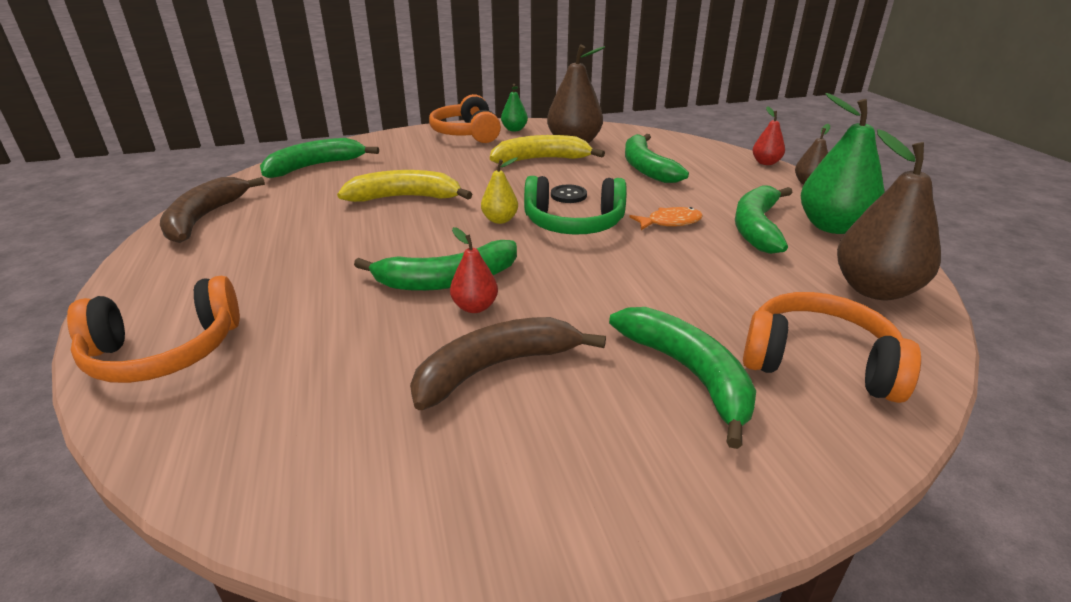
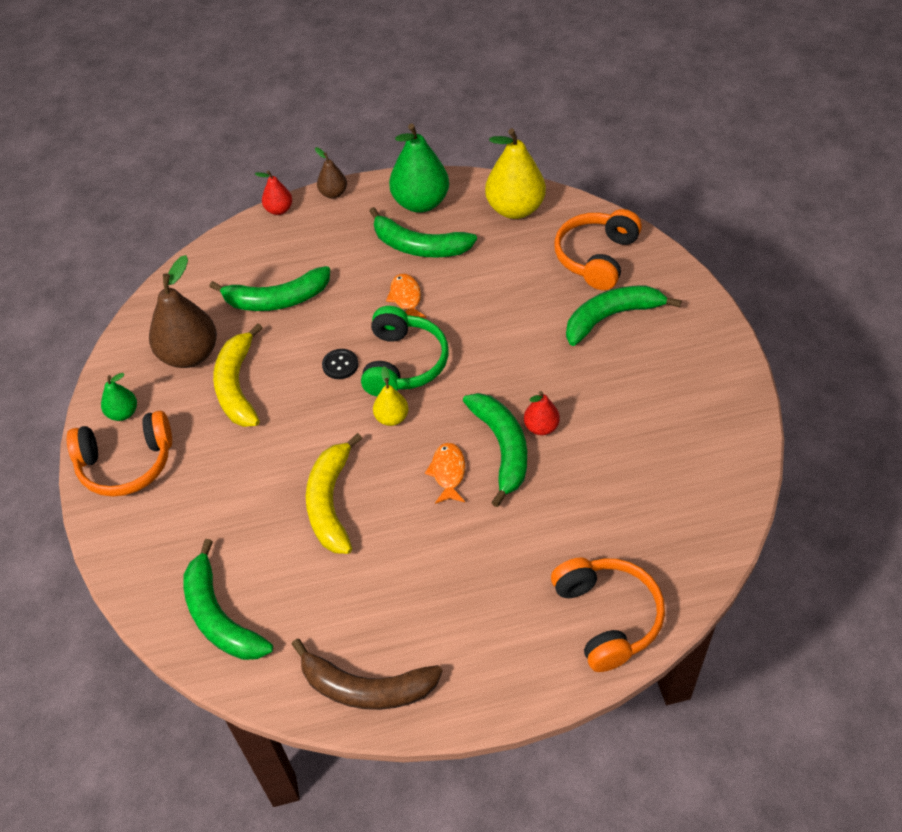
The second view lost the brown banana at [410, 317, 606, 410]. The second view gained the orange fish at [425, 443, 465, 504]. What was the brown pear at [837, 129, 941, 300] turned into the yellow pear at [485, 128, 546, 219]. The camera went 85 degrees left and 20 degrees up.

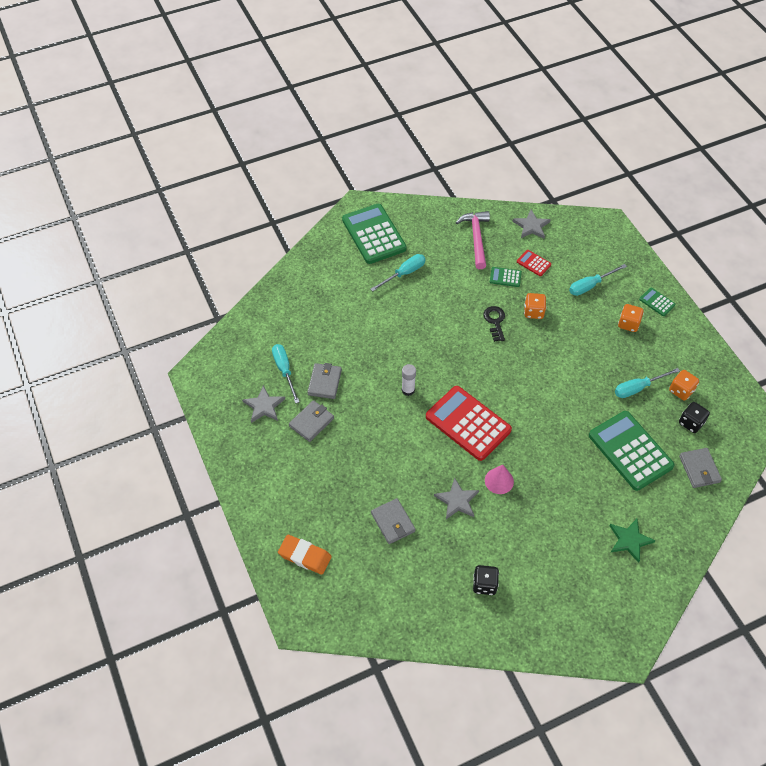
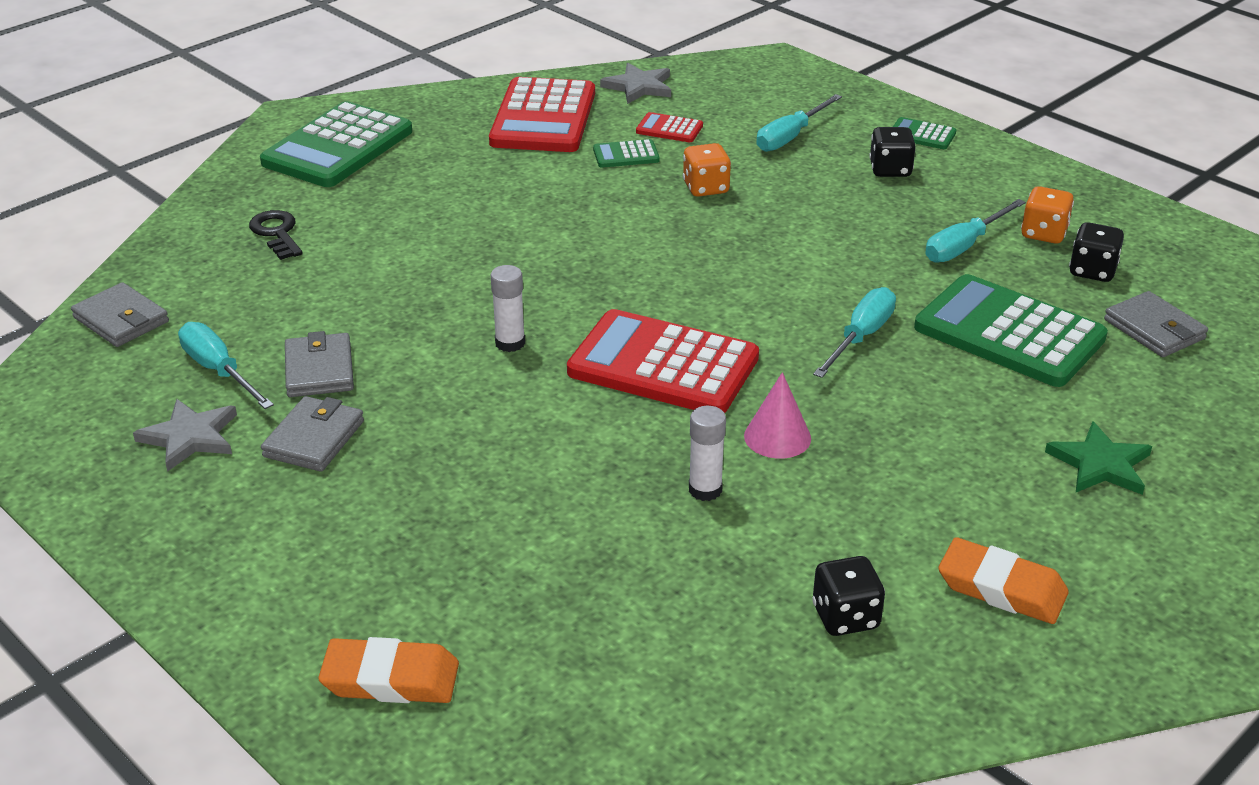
The second view gained the orange eraser at [938, 537, 1069, 624]. The turquoise screwdriver ended up elsewhere, having gone from [371, 254, 426, 291] to [813, 287, 896, 378]. The grey wallet ended up elsewhere, having gone from [371, 498, 416, 544] to [71, 282, 169, 347]. The black key ended up elsewhere, having gone from [483, 306, 505, 342] to [249, 210, 303, 260]. Where the grey star stood at [434, 478, 479, 519], the white glue stick came to stand at [689, 406, 726, 501]. Where the pink hammer stood at [456, 211, 490, 269], the red calculator came to stand at [489, 77, 595, 152]. What was the orange dice at [618, 304, 644, 332] turned into the black dice at [869, 127, 916, 177]. The green calculator at [342, 204, 407, 264] ended up facing another way, 105 degrees counterclockwise from before. The camera went 20 degrees left and 20 degrees down.

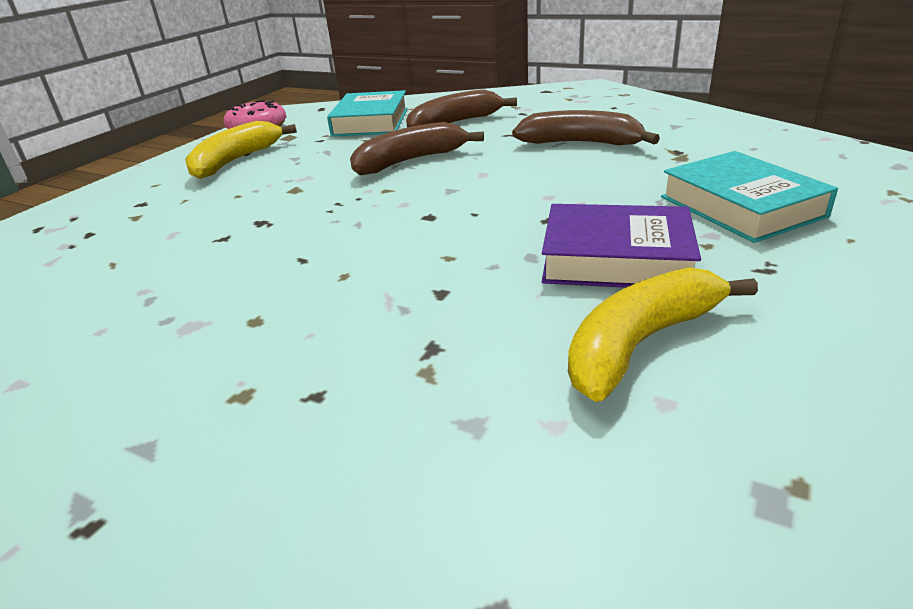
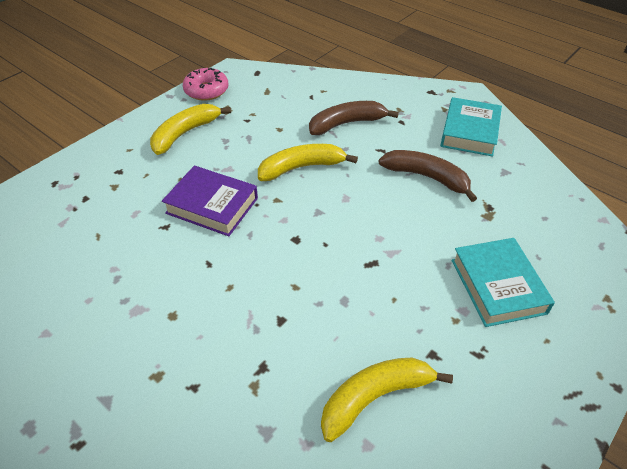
The turquoise book ended up elsewhere, having gone from [327, 90, 408, 137] to [440, 97, 502, 157]. The purple book ended up elsewhere, having gone from [542, 204, 701, 288] to [162, 166, 258, 236]. What was the brown banana at [350, 122, 484, 176] turned into the yellow banana at [258, 144, 358, 181]. The camera went 10 degrees right and 15 degrees up.

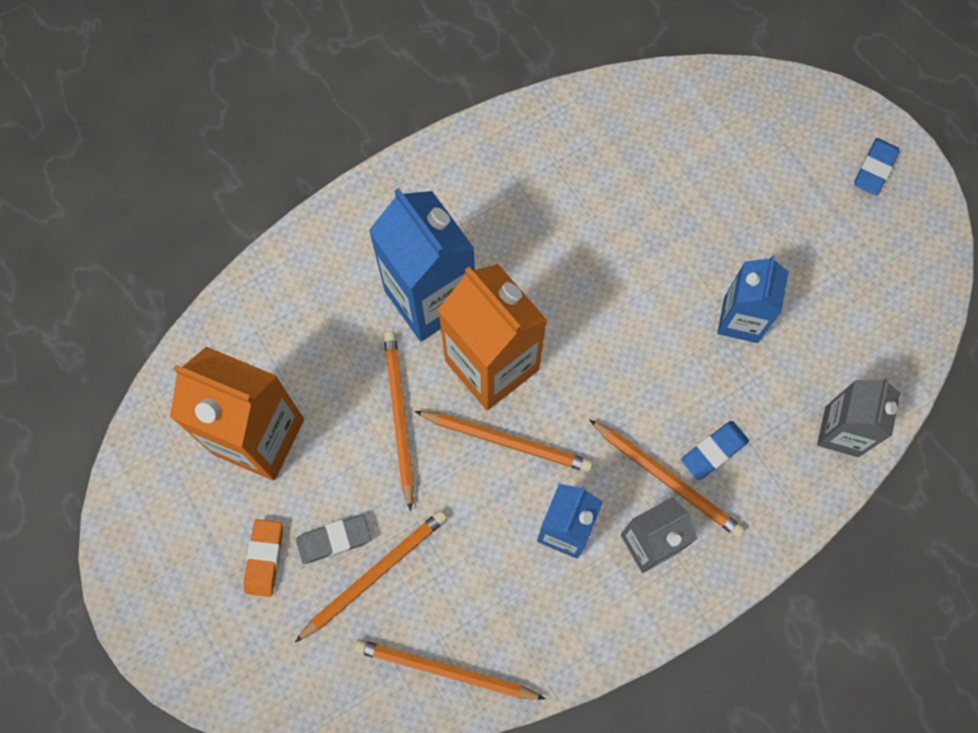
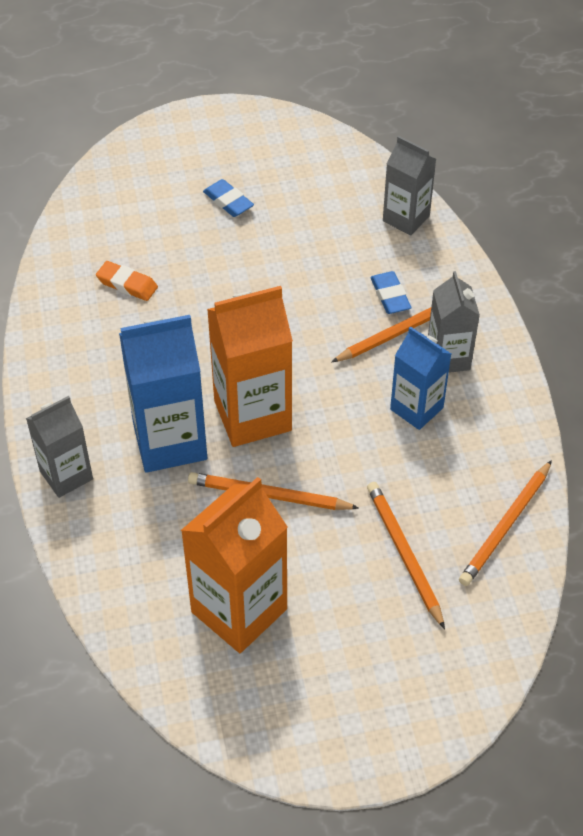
The second view lost the grey eraser at [296, 515, 371, 564]. The second view lost the orange pencil at [414, 411, 593, 472]. The second view lost the blue carton at [717, 255, 789, 343]. The second view gained the grey carton at [26, 396, 93, 498]. The orange eraser ended up elsewhere, having gone from [243, 519, 283, 597] to [96, 261, 158, 301]. The blue eraser ended up elsewhere, having gone from [854, 138, 900, 196] to [203, 179, 254, 217]. The camera went 70 degrees left and 20 degrees down.

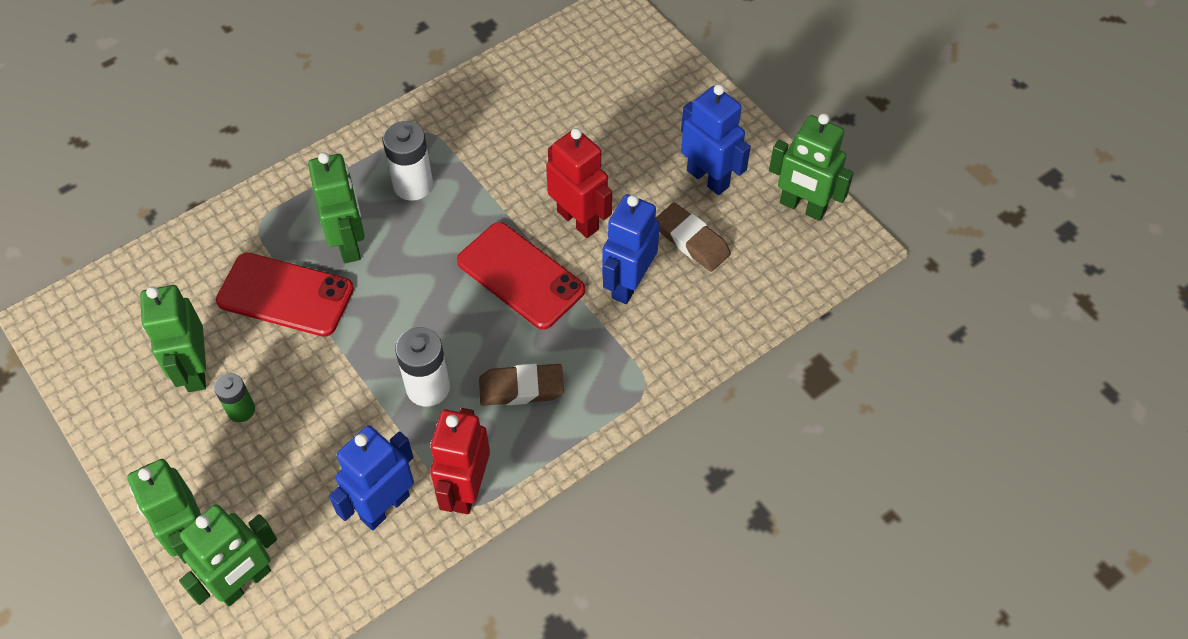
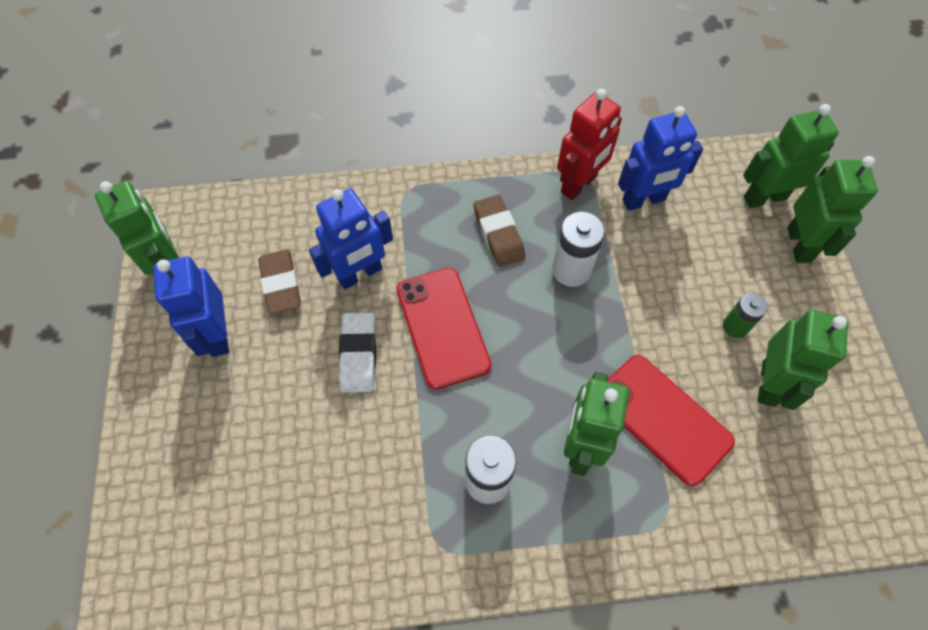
Where the red robot stood at [546, 128, 612, 238], the white eraser came to stand at [339, 313, 376, 393]. The brown eraser at [479, 364, 564, 406] ended up facing another way, 45 degrees clockwise from before. The camera went 150 degrees left and 5 degrees up.

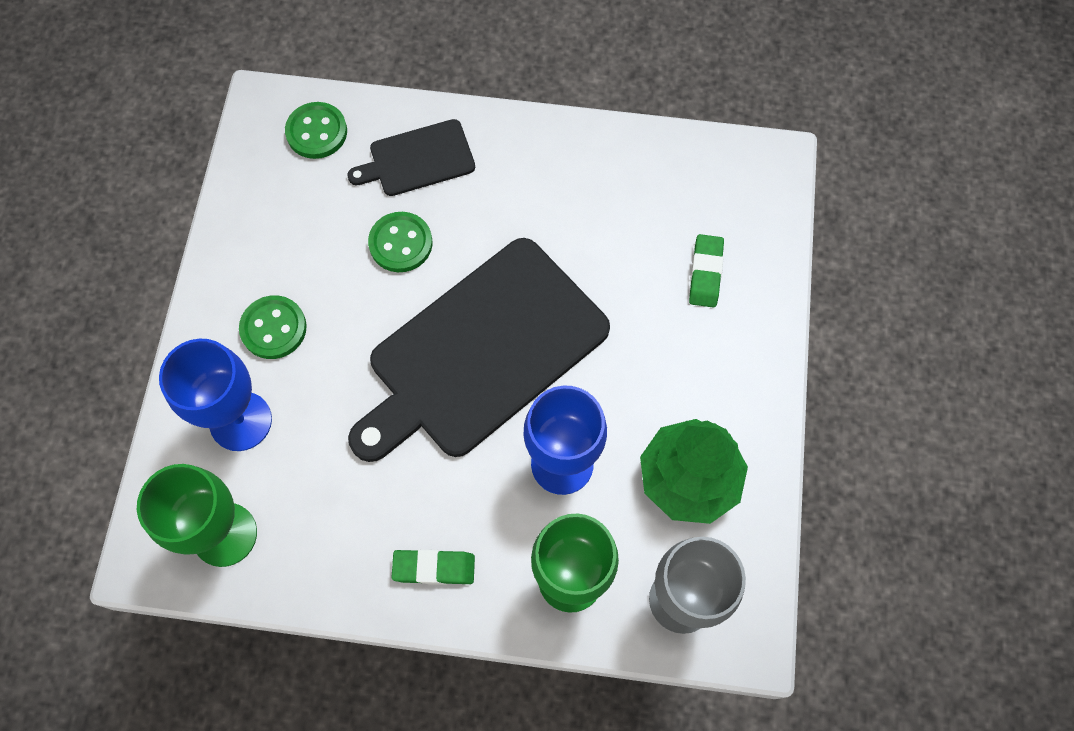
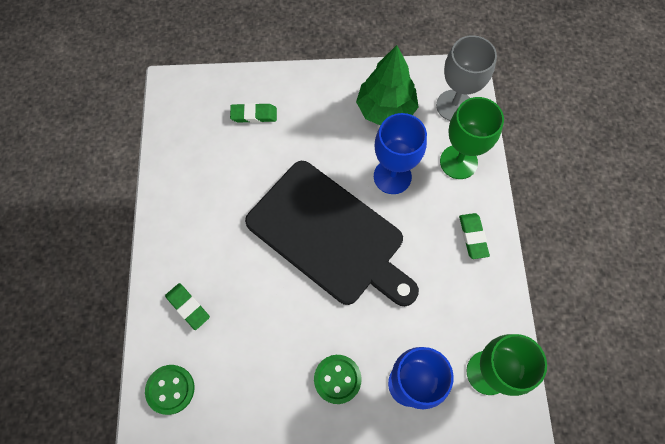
The second view lost the green button at [368, 212, 433, 272]. Where the black cutting board stood at [347, 119, 475, 196], the green eraser came to stand at [165, 283, 210, 330]. The camera went 100 degrees left and 0 degrees up.

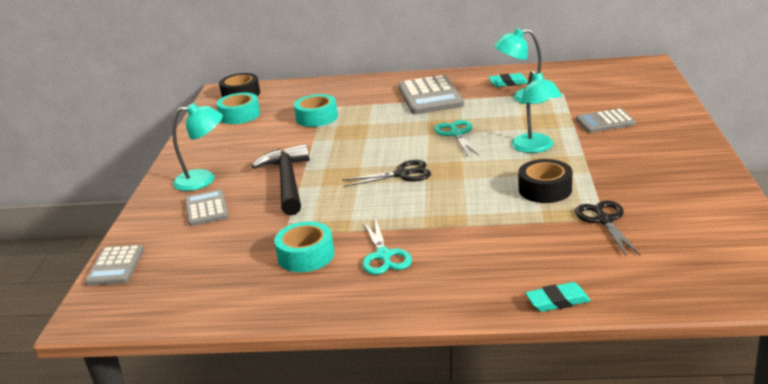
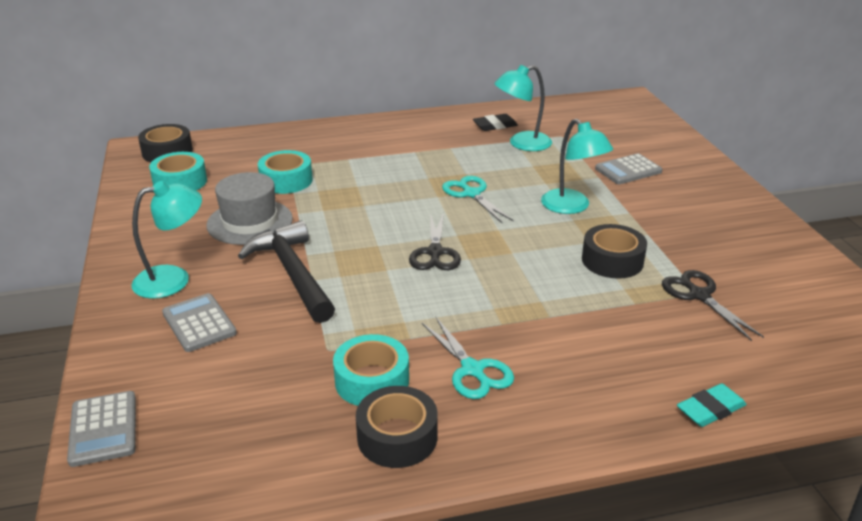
The second view lost the grey calculator at [398, 75, 464, 114]. The second view gained the grey hat at [206, 172, 293, 245]. The second view gained the black tape at [356, 386, 438, 468]. What was the turquoise eraser at [489, 73, 528, 87] turned into the black eraser at [473, 114, 518, 131]. The black scissors at [342, 160, 431, 187] ended up facing another way, 120 degrees clockwise from before. The camera went 20 degrees left and 5 degrees up.

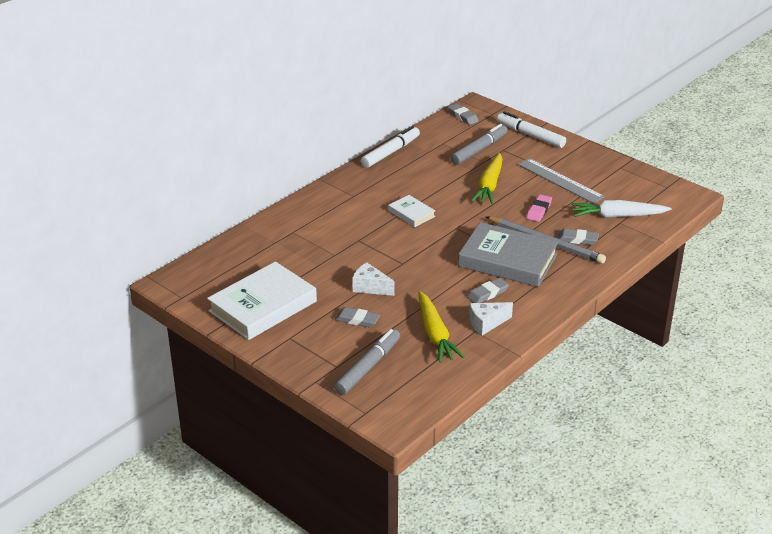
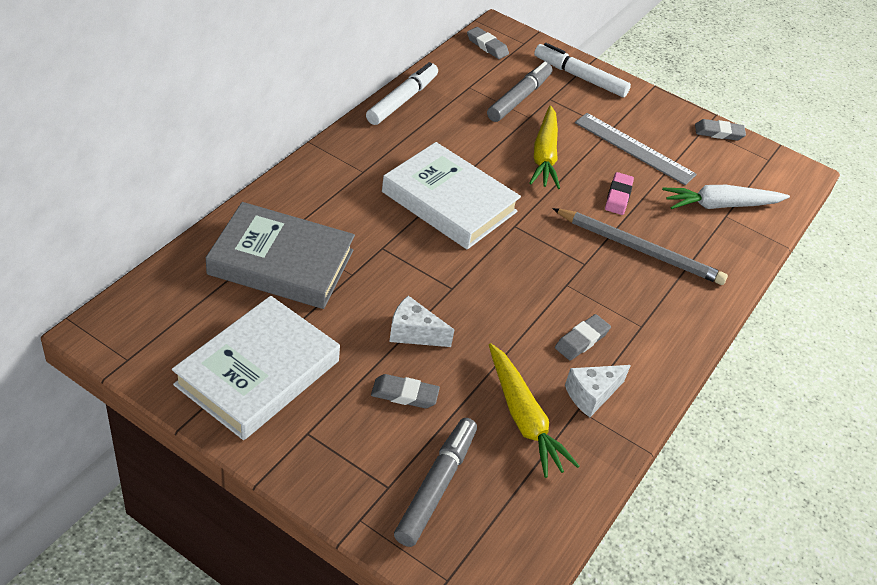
The grey book ended up elsewhere, having gone from [458, 222, 559, 287] to [206, 202, 355, 309]. The grey eraser ended up elsewhere, having gone from [558, 229, 599, 245] to [695, 119, 746, 141]. The size of the white book at [389, 195, 435, 227] changed by a factor of 2.05. The camera went 15 degrees left and 10 degrees up.

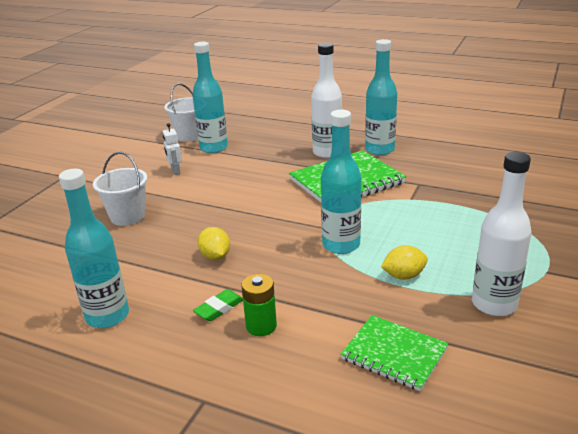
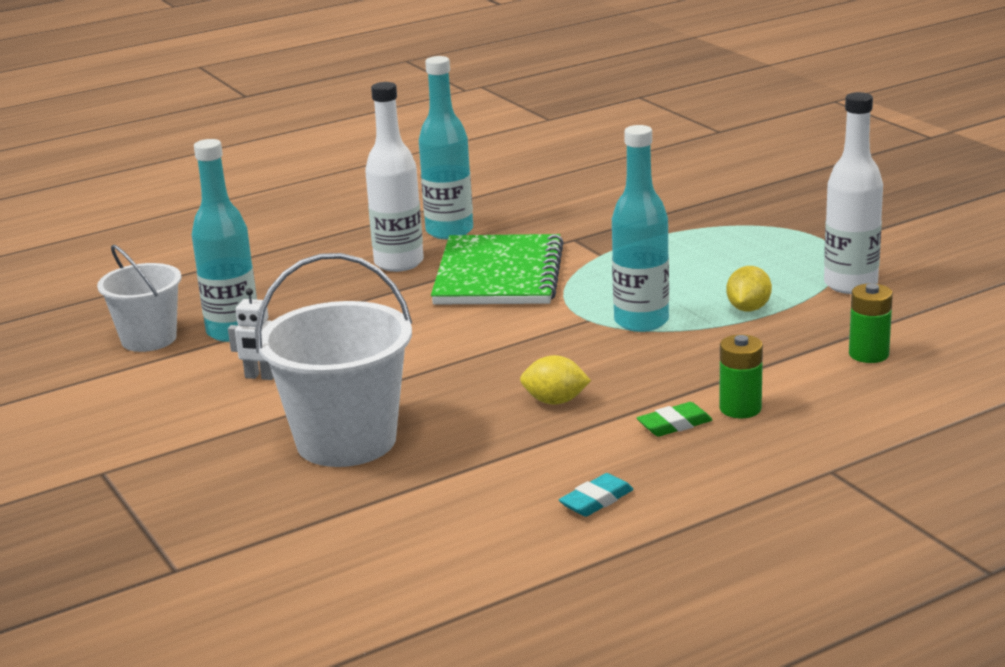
Where the turquoise bottle stood at [59, 169, 129, 328], the turquoise eraser came to stand at [559, 473, 634, 517]. Where the green notebook stood at [340, 315, 449, 391], the green battery came to stand at [849, 283, 893, 363]. The green eraser at [193, 289, 243, 321] ended up facing another way, 75 degrees clockwise from before. The size of the white bucket at [93, 152, 147, 226] changed by a factor of 1.61. The camera went 55 degrees left and 5 degrees down.

